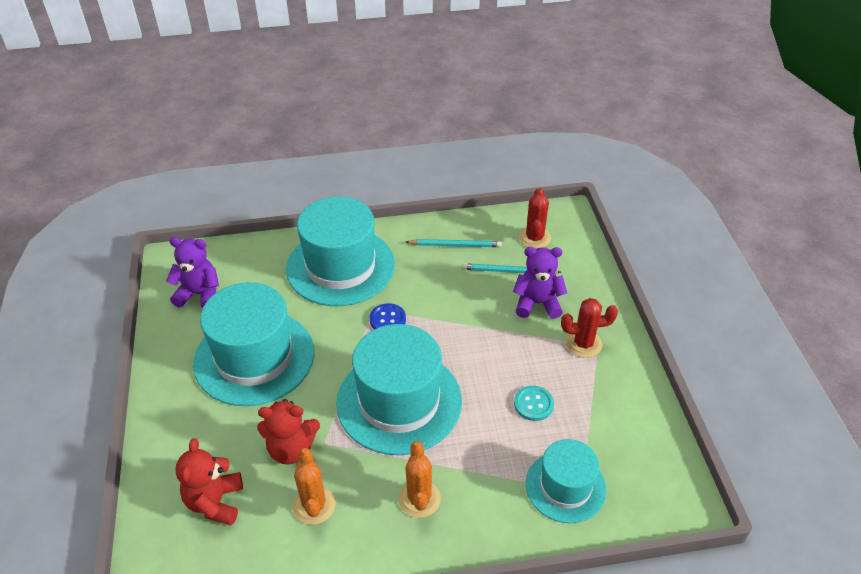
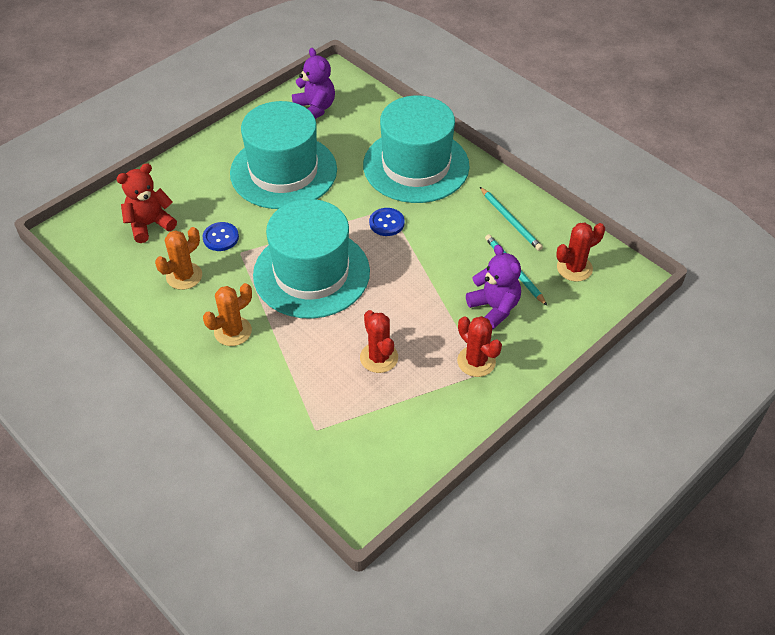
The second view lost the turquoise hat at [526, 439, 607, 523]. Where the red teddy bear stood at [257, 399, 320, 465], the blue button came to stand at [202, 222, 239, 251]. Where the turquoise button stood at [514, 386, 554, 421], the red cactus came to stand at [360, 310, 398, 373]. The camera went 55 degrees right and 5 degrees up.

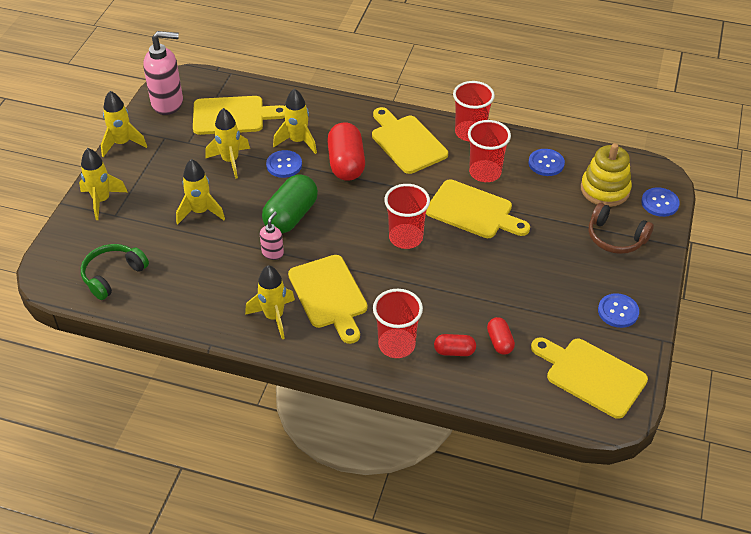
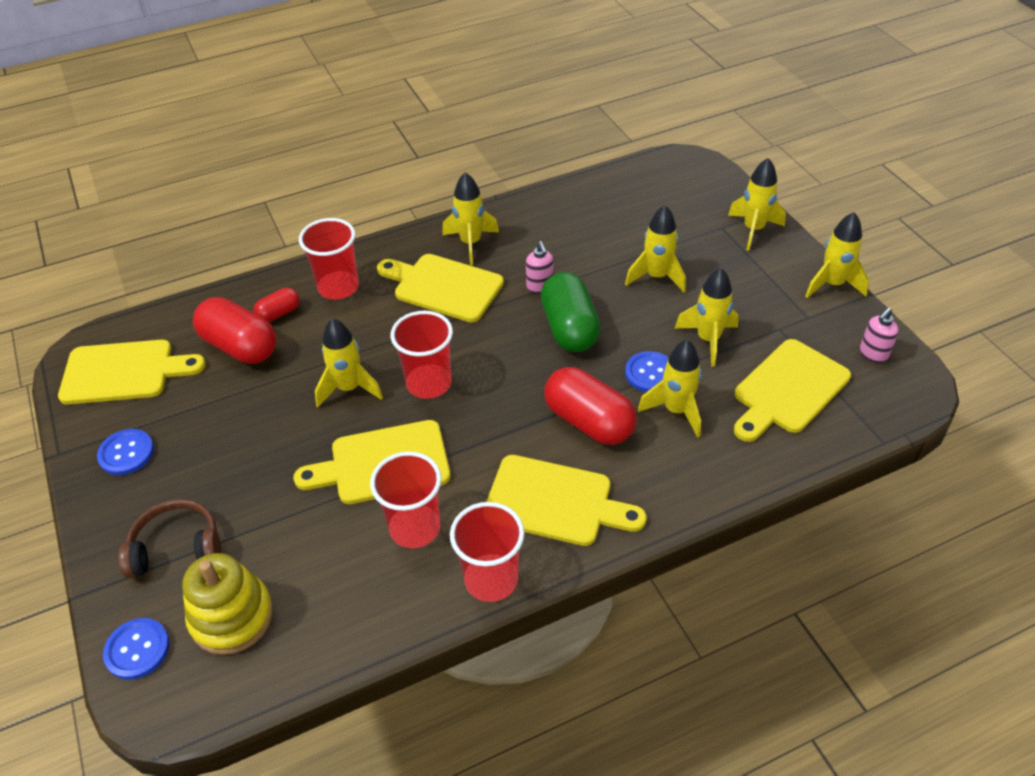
The second view lost the green headphones at [81, 244, 149, 300]. The second view lost the blue button at [529, 149, 565, 176]. The second view gained the yellow rocket at [315, 318, 383, 407]. The size of the pink soap dispenser at [143, 31, 183, 115] changed by a factor of 0.50. The size of the red capsule at [487, 317, 515, 355] changed by a factor of 1.90. The camera went 140 degrees right and 0 degrees up.

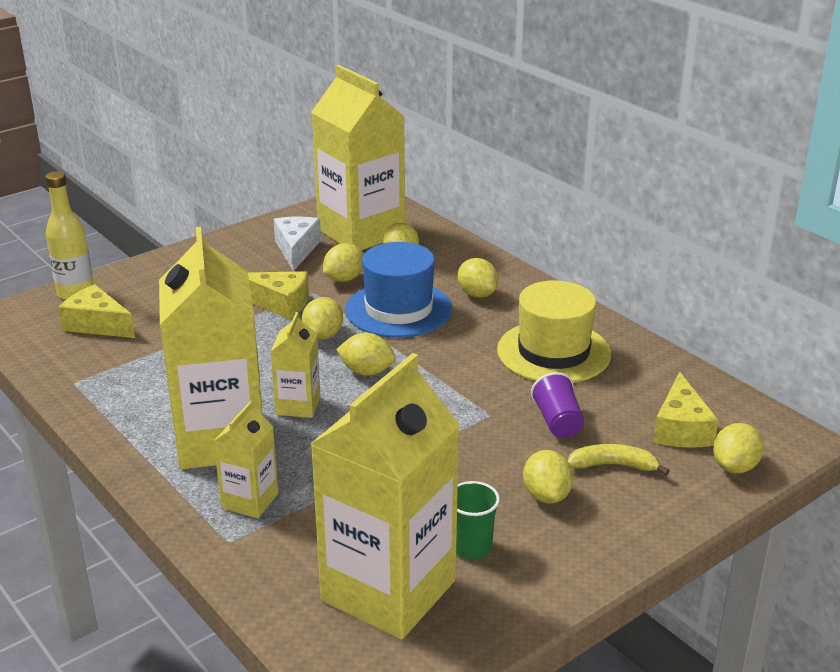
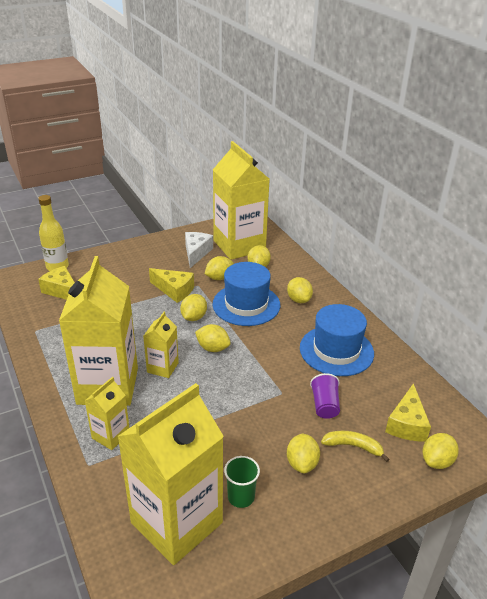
What was the yellow hat at [497, 280, 611, 383] turned into the blue hat at [300, 304, 374, 376]. The camera went 10 degrees right and 5 degrees up.

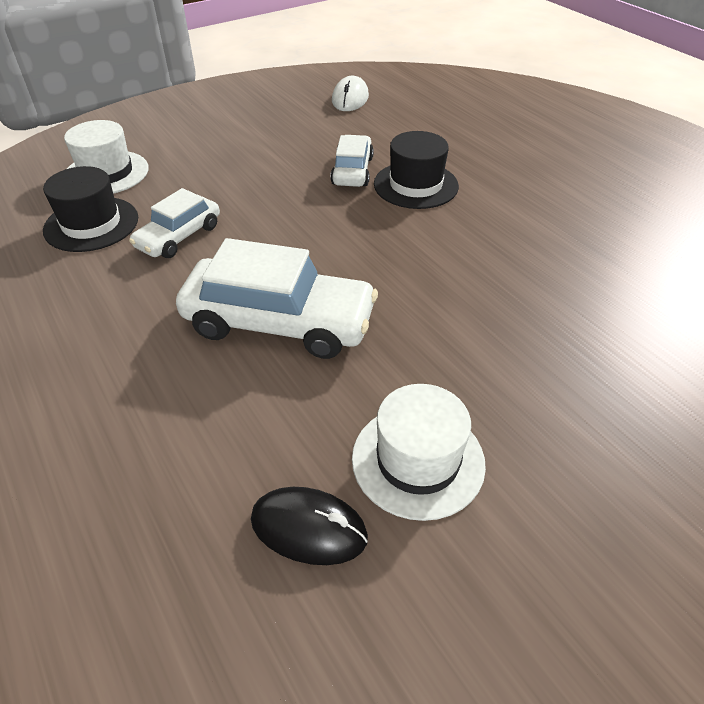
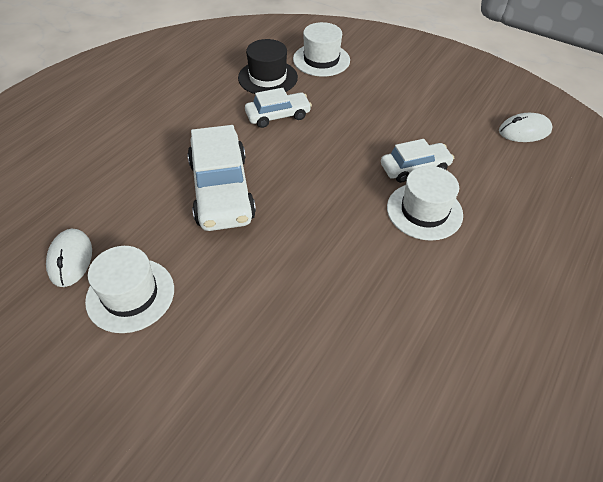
What was the black mouse at [251, 487, 368, 565] turned into the white mouse at [46, 229, 92, 287]. What was the black hat at [374, 131, 459, 209] turned into the white hat at [387, 166, 463, 241]. The white car at [129, 188, 220, 258] ended up facing another way, 150 degrees clockwise from before. The camera went 65 degrees right and 5 degrees up.

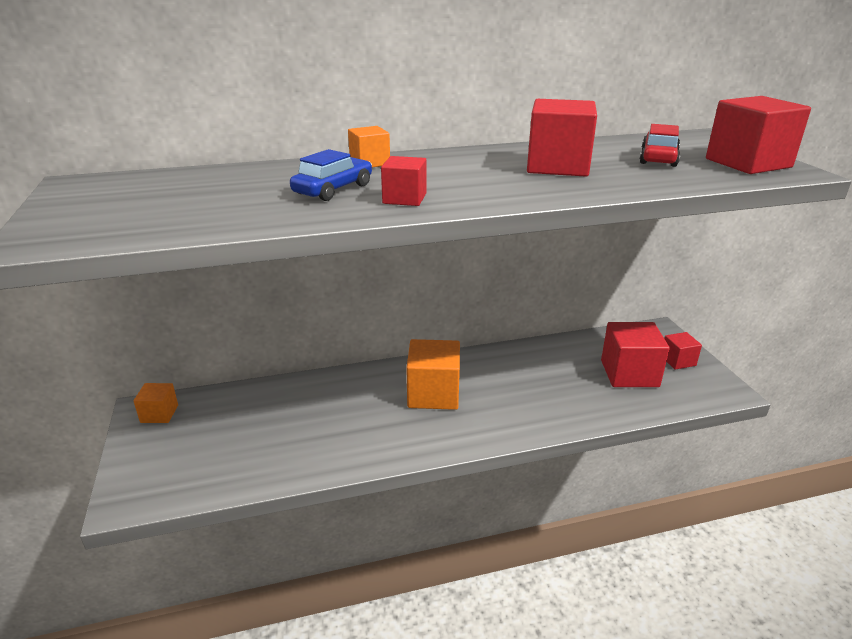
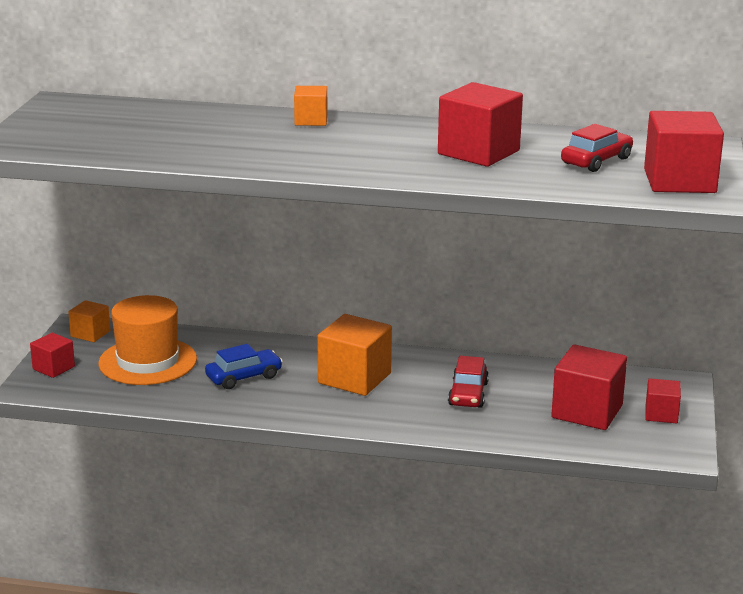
The second view gained the orange hat at [98, 295, 197, 385]. The second view gained the red car at [448, 356, 489, 408]. The blue car ended up elsewhere, having gone from [290, 149, 372, 201] to [205, 344, 283, 389]. The red cube ended up elsewhere, having gone from [381, 156, 426, 206] to [30, 333, 75, 378]. The camera went 25 degrees right and 5 degrees down.

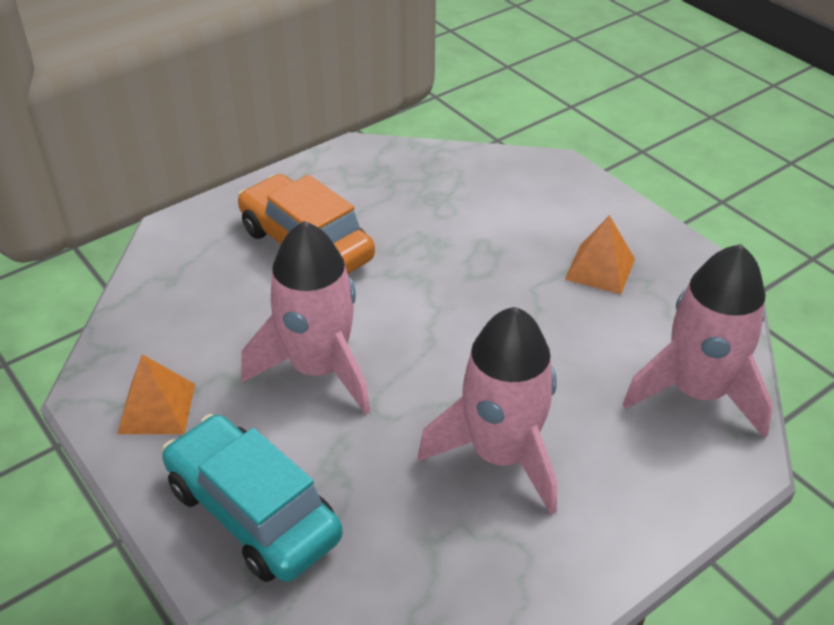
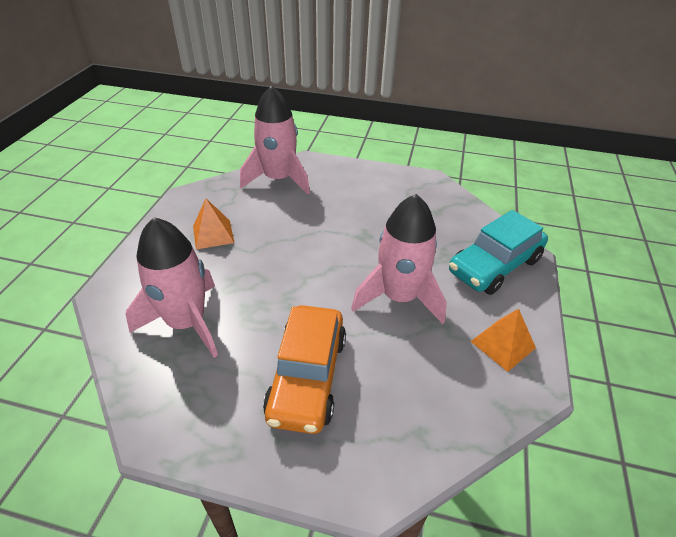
The pink rocket ended up elsewhere, having gone from [418, 307, 557, 515] to [126, 217, 218, 358]. The turquoise car at [162, 414, 343, 582] ended up facing another way, 45 degrees clockwise from before. The camera went 130 degrees left and 0 degrees up.

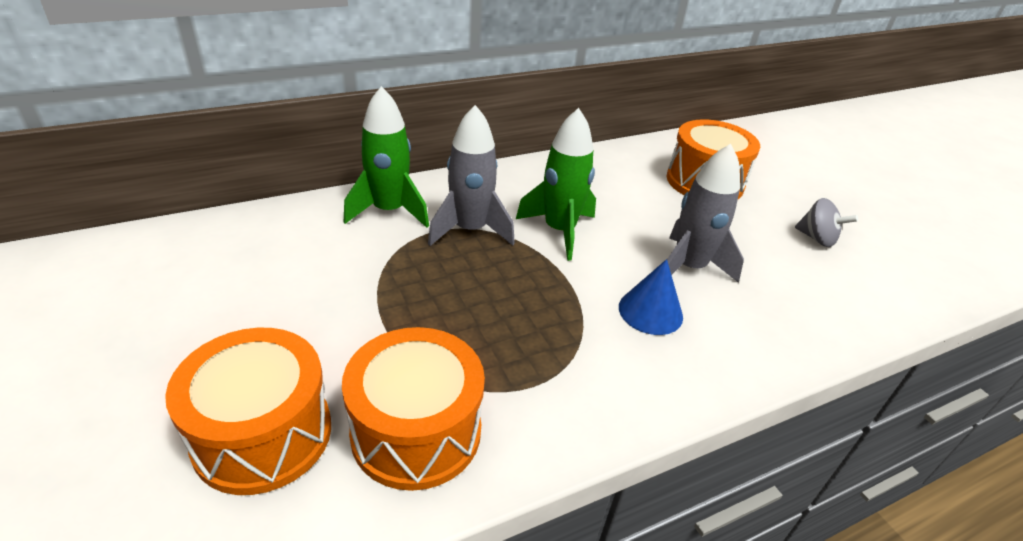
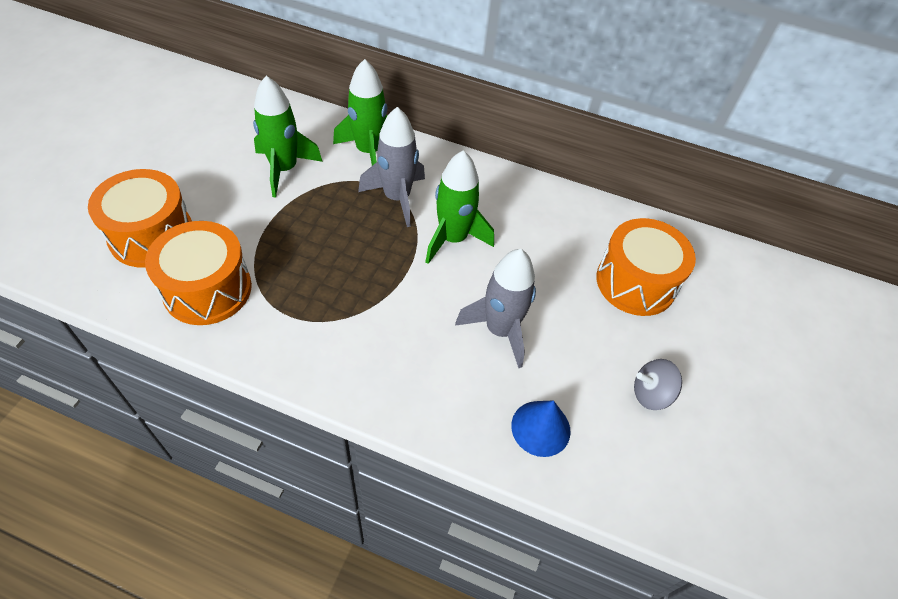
The second view gained the green rocket at [253, 76, 323, 198]. The blue cone ended up elsewhere, having gone from [619, 259, 683, 335] to [511, 400, 571, 457]. The grey spinning top at [795, 198, 858, 247] ended up facing another way, 90 degrees clockwise from before. The camera went 45 degrees right and 15 degrees up.

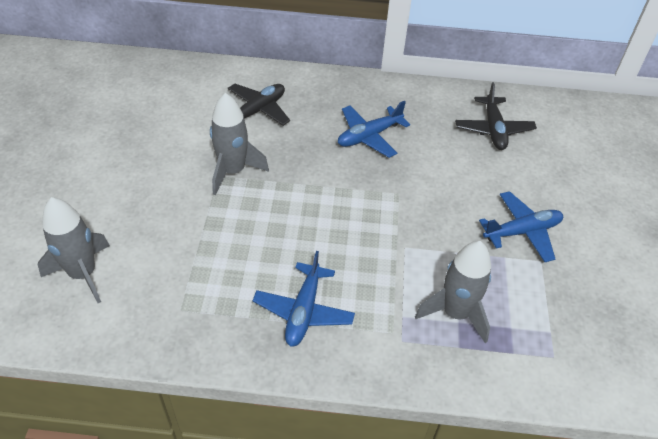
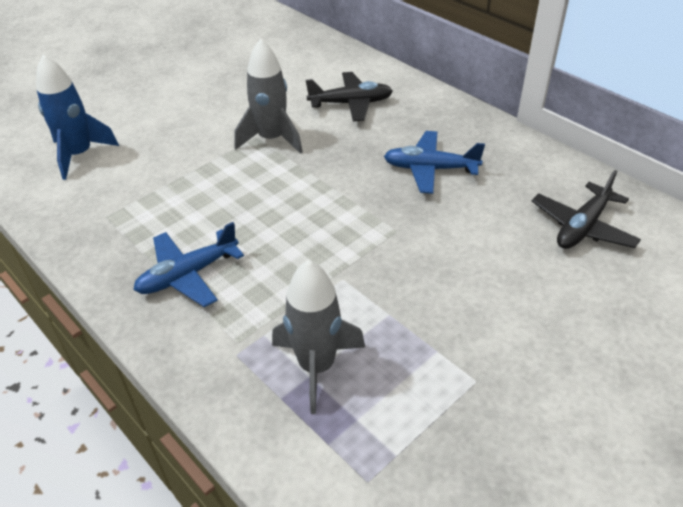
The second view lost the blue plane at [479, 191, 563, 262]. What was the grey rocket at [38, 197, 110, 303] turned into the blue rocket at [36, 55, 119, 180]. The camera went 45 degrees right and 5 degrees down.

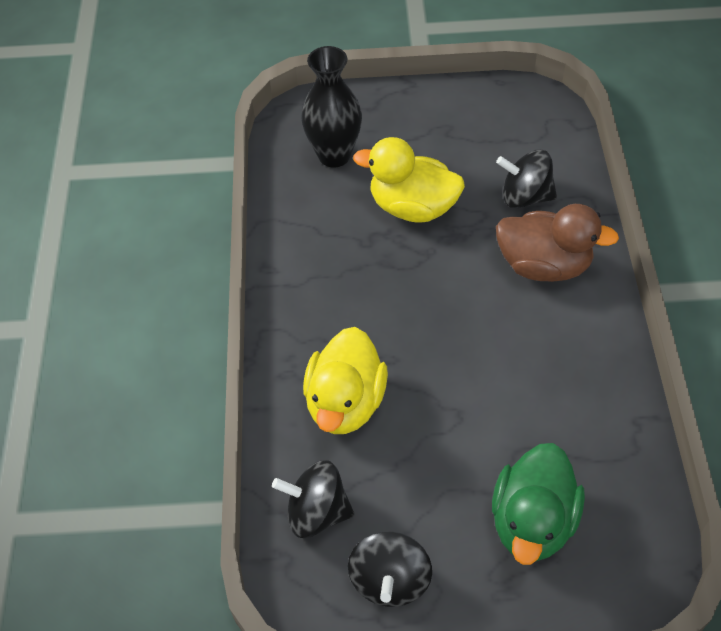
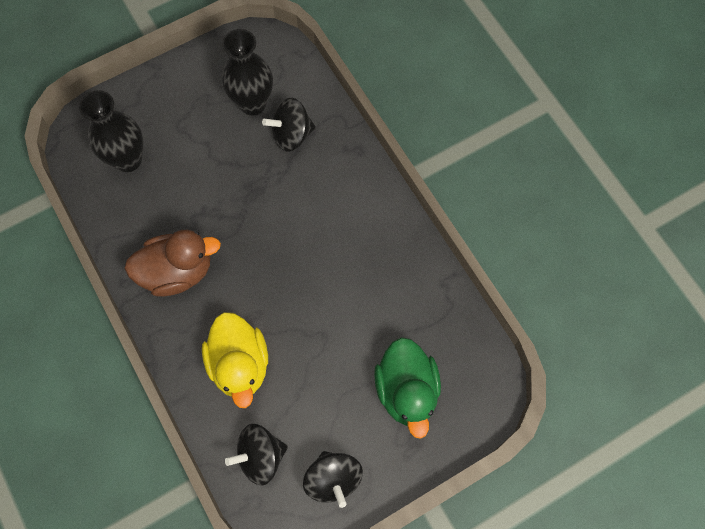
The second view lost the yellow duck at [353, 137, 465, 223]. The second view gained the black vase at [222, 29, 273, 115]. The brown duck ended up elsewhere, having gone from [496, 204, 619, 282] to [124, 230, 221, 297]. The camera went 30 degrees left and 15 degrees up.

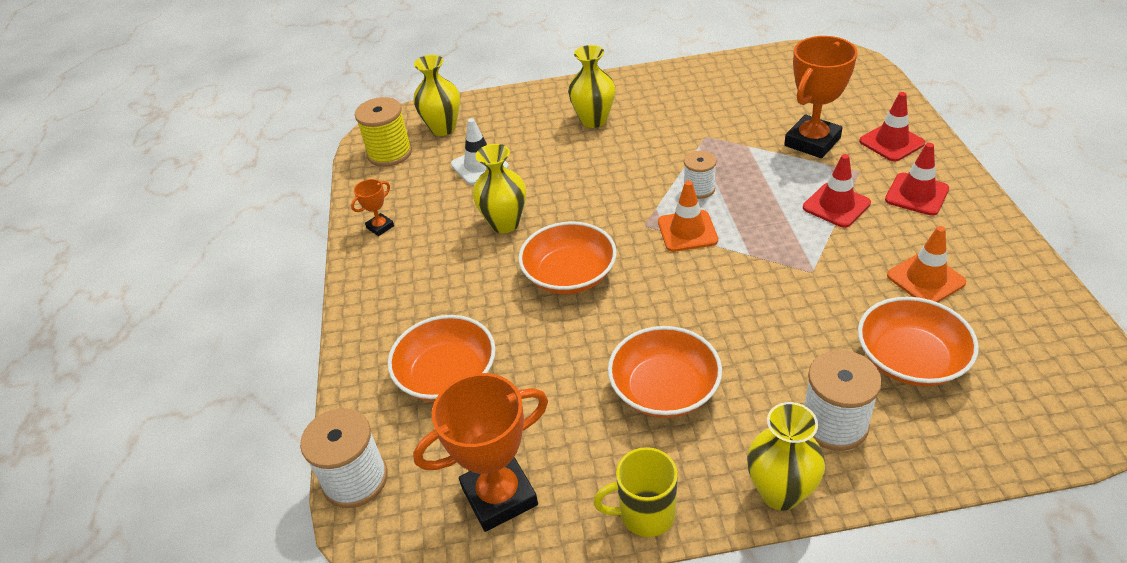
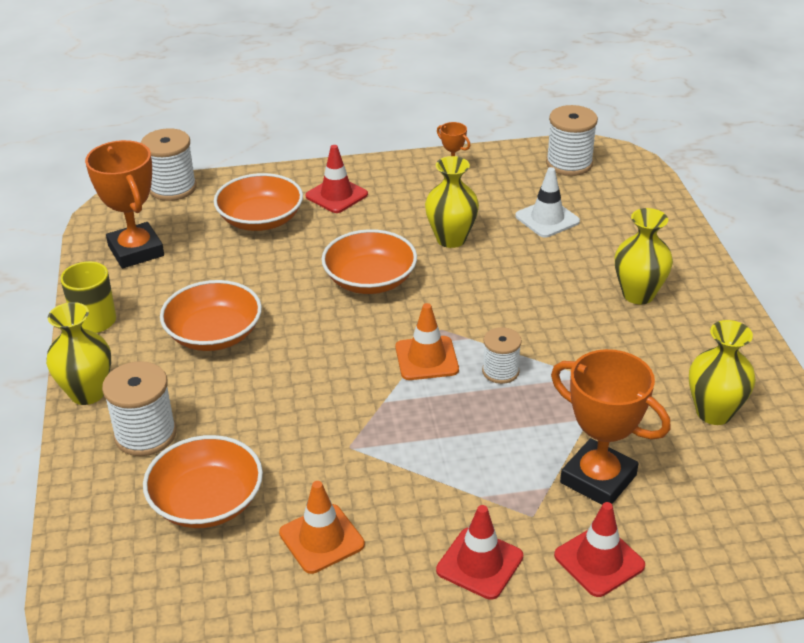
The yellow vase ended up elsewhere, having gone from [413, 55, 460, 136] to [689, 320, 756, 425]. The red traffic cone ended up elsewhere, having gone from [803, 154, 871, 228] to [305, 145, 368, 213]. What was the yellow spool at [355, 97, 412, 167] turned into the white spool at [546, 105, 598, 176]. The camera went 85 degrees right and 5 degrees down.

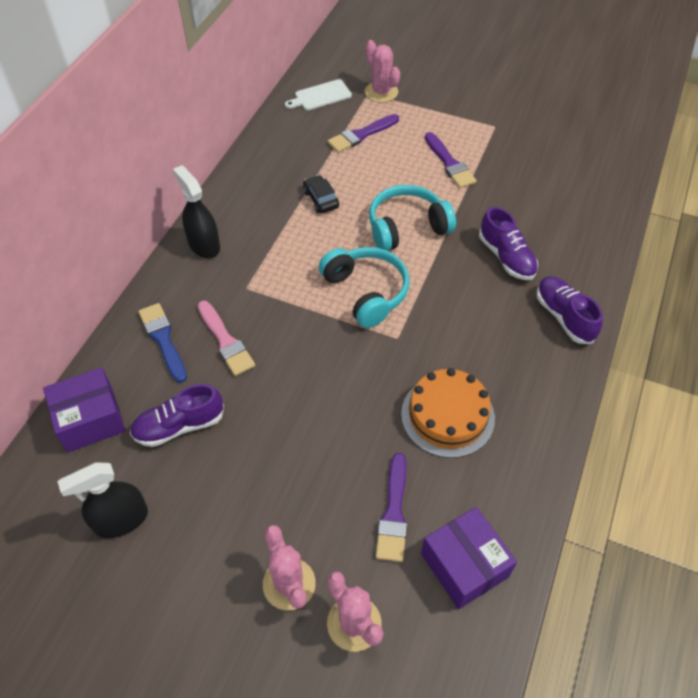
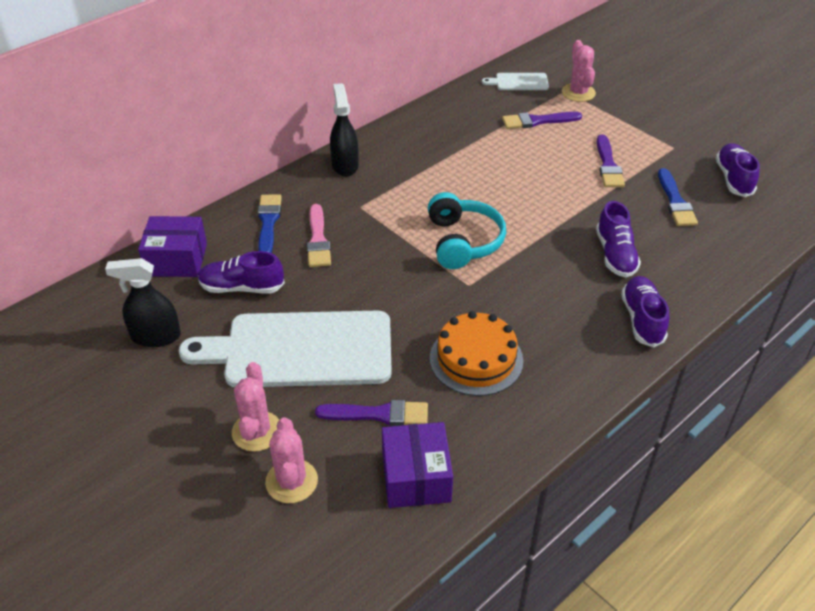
The second view lost the black car at [303, 175, 339, 213]. The second view lost the turquoise headphones at [369, 185, 456, 251]. The second view gained the white cutting board at [179, 311, 392, 387]. The second view gained the blue brush at [658, 168, 698, 226]. The second view gained the purple shoe at [716, 143, 760, 197]. The purple brush at [376, 453, 407, 562] ended up facing another way, 120 degrees counterclockwise from before. The camera went 25 degrees right and 10 degrees down.

